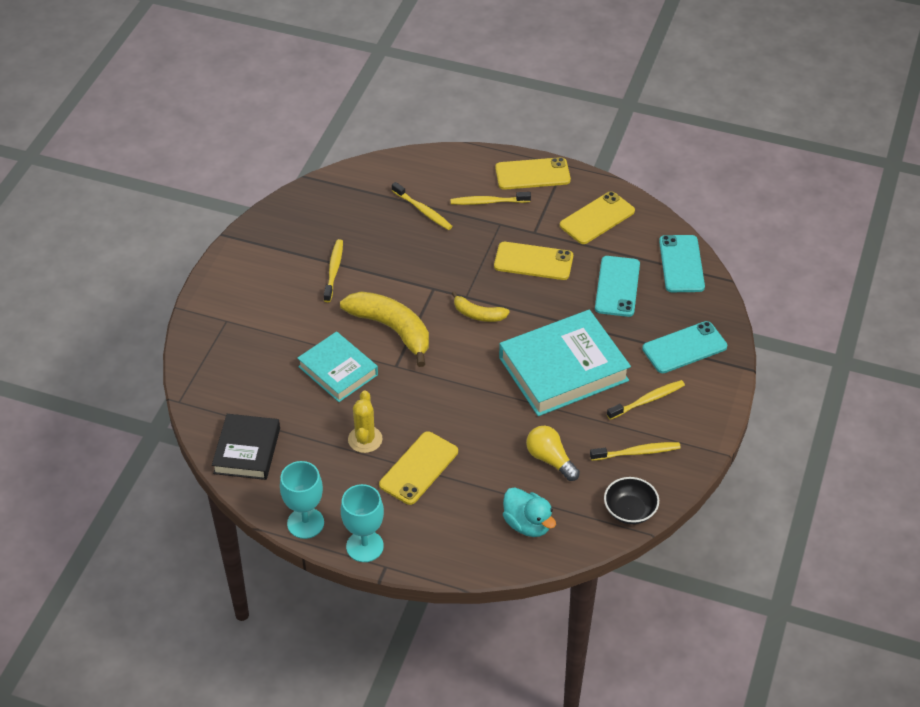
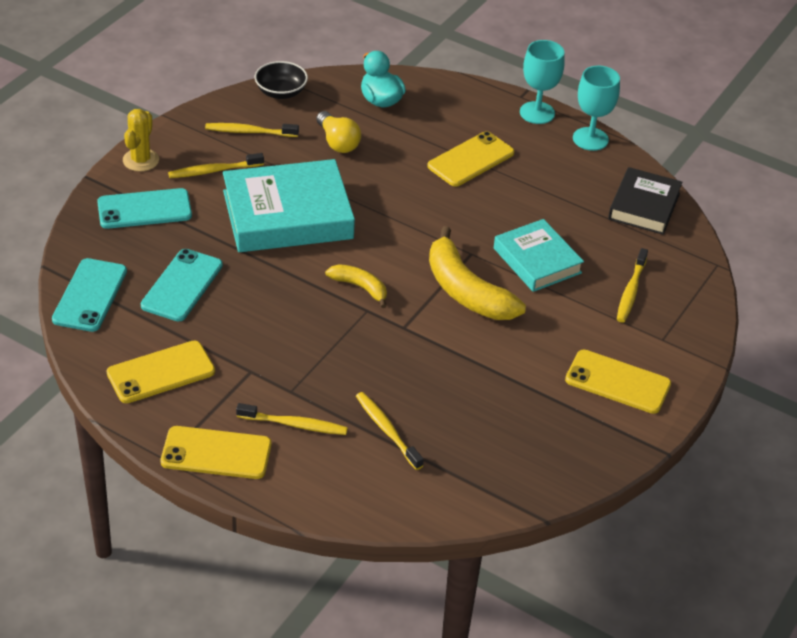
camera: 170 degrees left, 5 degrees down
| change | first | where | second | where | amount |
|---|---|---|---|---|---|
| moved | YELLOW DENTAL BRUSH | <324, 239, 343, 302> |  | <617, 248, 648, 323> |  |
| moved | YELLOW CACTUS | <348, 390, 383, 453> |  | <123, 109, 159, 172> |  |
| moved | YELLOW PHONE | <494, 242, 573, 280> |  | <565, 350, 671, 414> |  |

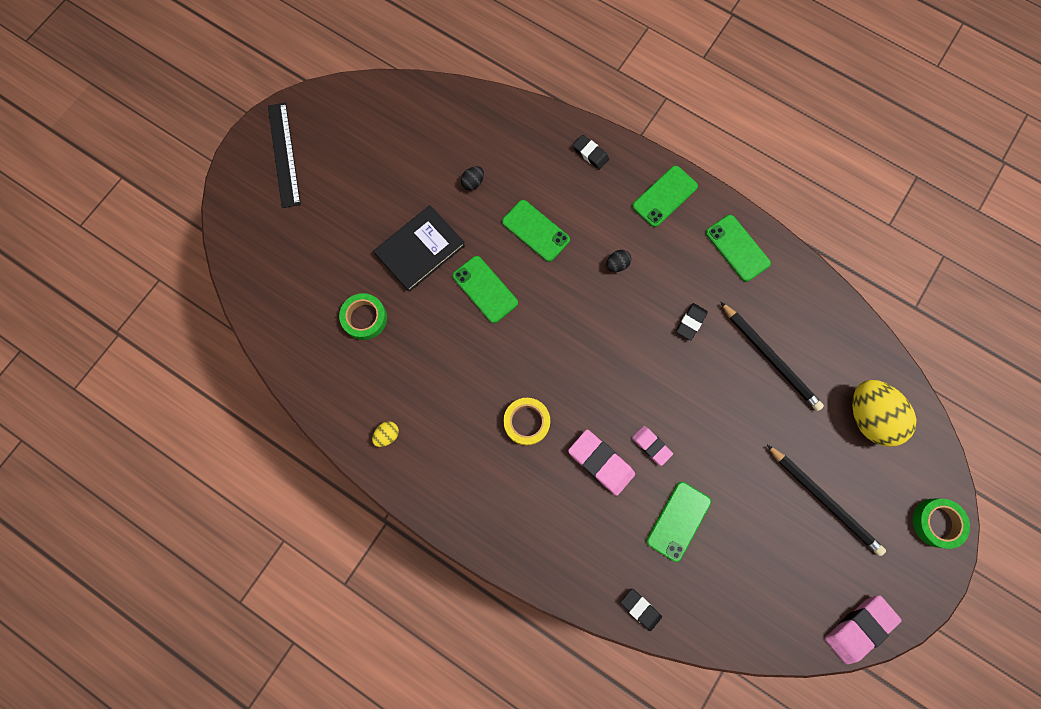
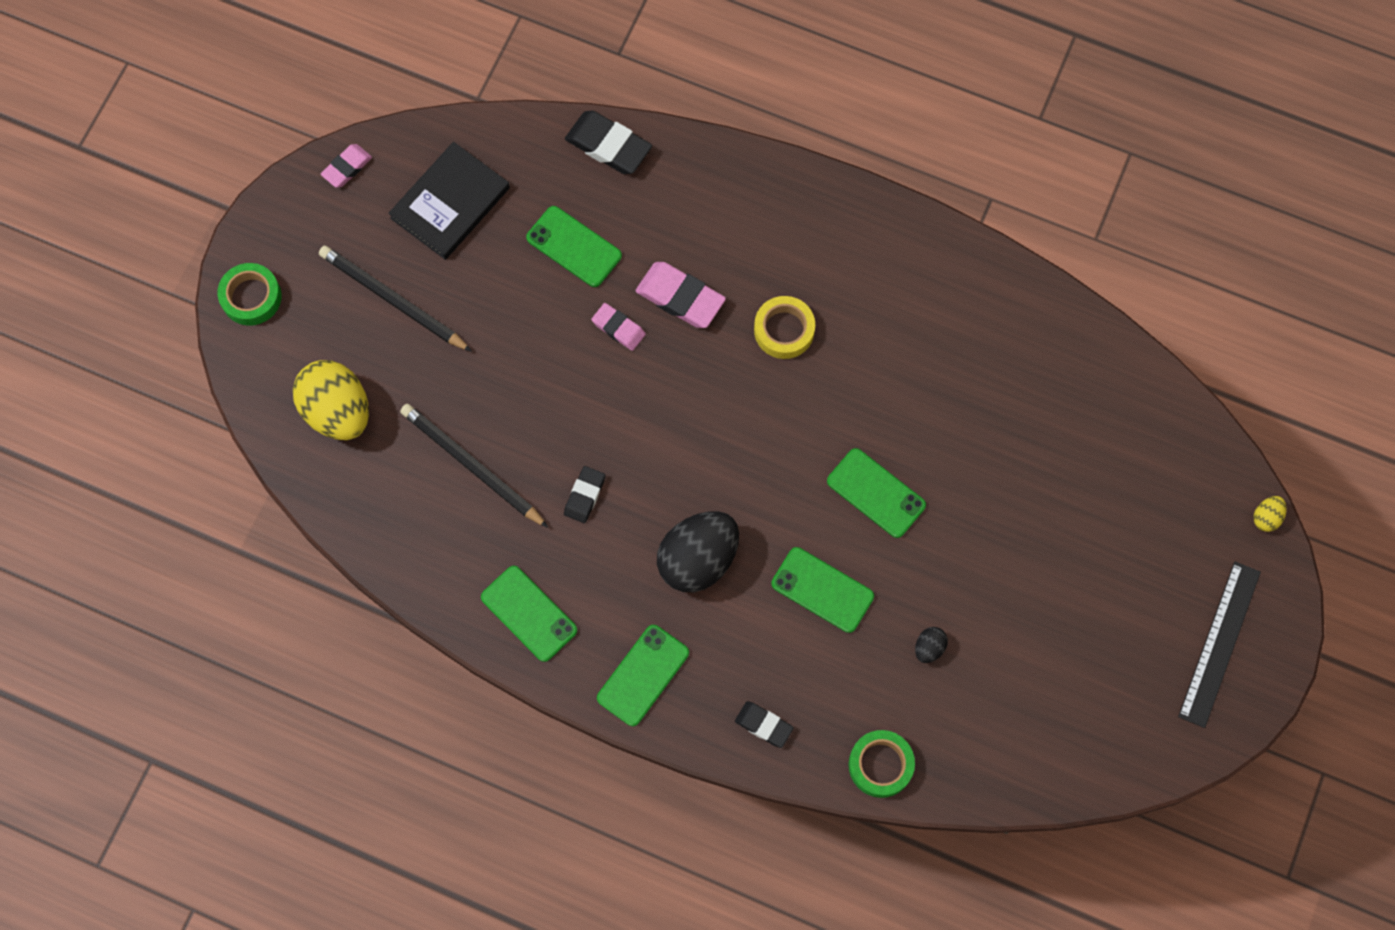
camera: 170 degrees right, 5 degrees down
| change | first | where | second | where | amount |
|---|---|---|---|---|---|
| turned | EBONY RULER | <268, 102, 301, 208> |  | <1178, 561, 1261, 728> | 45 degrees clockwise |
| moved | GREEN ROLL OF TAPE | <339, 293, 387, 340> |  | <849, 730, 915, 798> |  |
| moved | YELLOW TOY EGG | <372, 421, 399, 447> |  | <1254, 496, 1286, 532> |  |
| moved | EBONY BOOK | <373, 205, 465, 292> |  | <388, 142, 510, 260> |  |
| resized | EBONY TOY EGG | <606, 250, 631, 272> |  | <657, 511, 739, 592> | x2.36 |
| resized | EBONY GUM ERASER | <620, 589, 662, 631> |  | <565, 110, 652, 174> | x1.65 |
| turned | GREEN PHONE | <647, 482, 711, 562> |  | <526, 206, 622, 287> | 75 degrees counterclockwise |
| resized | ROSY GUM ERASER | <825, 595, 902, 664> |  | <321, 144, 372, 188> | x0.60 |

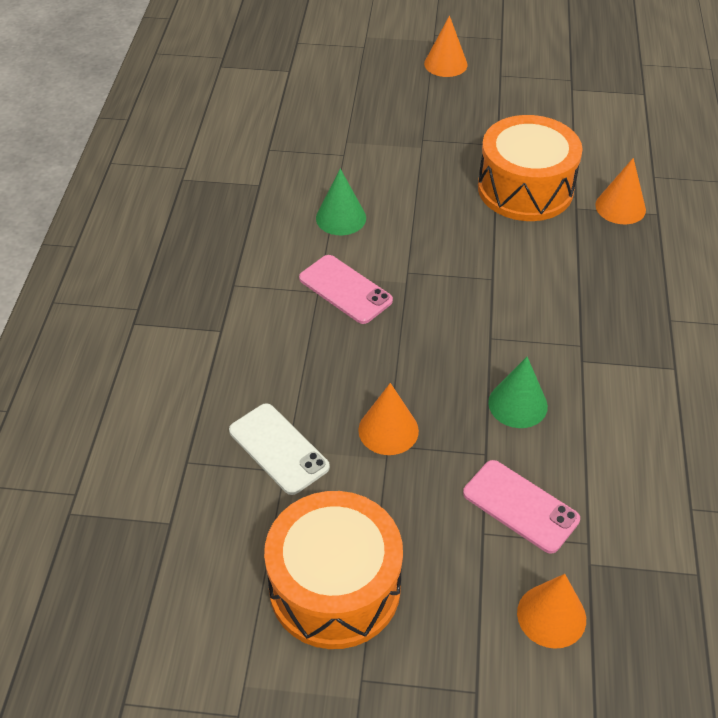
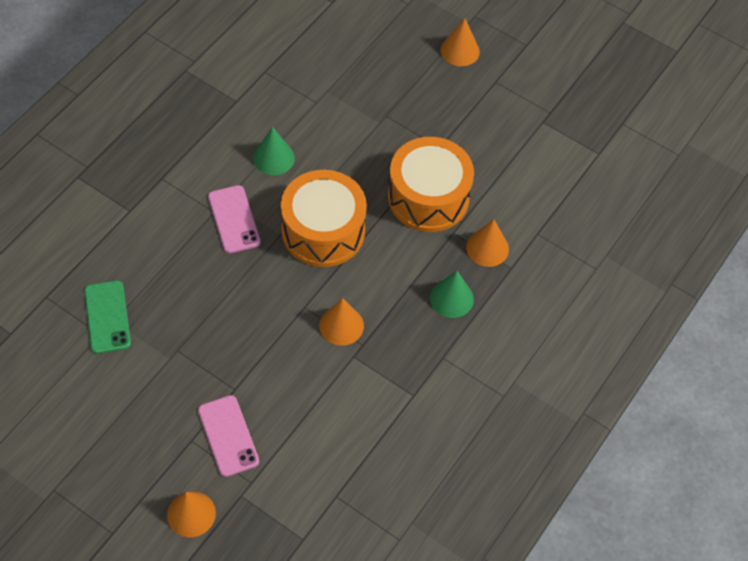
camera: 25 degrees right, 10 degrees up
| change | first | where | second | where | amount |
|---|---|---|---|---|---|
| recoloured | SNOW-WHITE PHONE | <229, 403, 330, 495> | GREEN PHONE | <84, 280, 131, 354> |  |
| moved | ORANGE-COLOURED SNARE DRUM | <264, 491, 403, 649> |  | <281, 170, 367, 267> |  |
| moved | ORANGE-COLOURED SOLID CONE | <358, 383, 419, 455> |  | <319, 298, 364, 346> |  |
| moved | GREEN SOLID CONE | <488, 357, 548, 428> |  | <430, 271, 474, 318> |  |

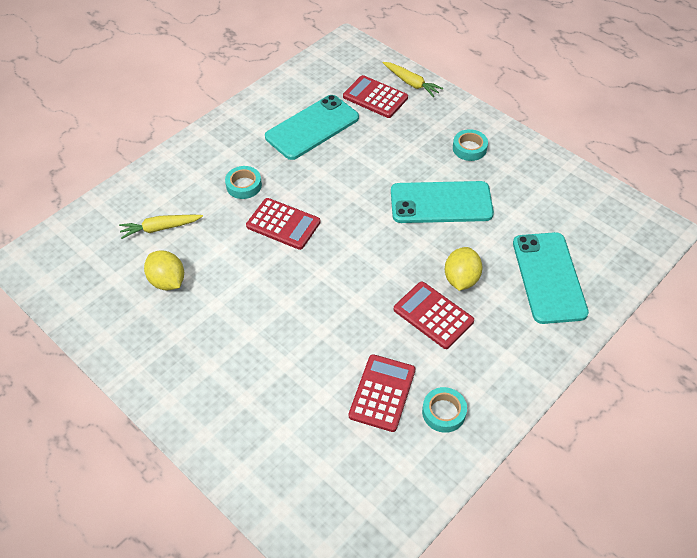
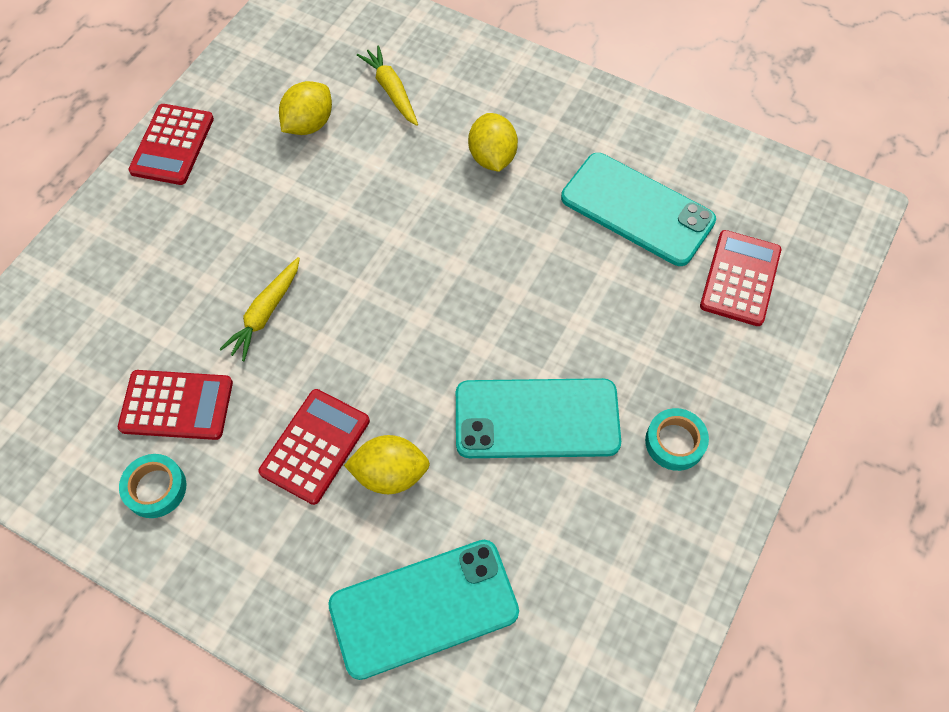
camera: 75 degrees right, 10 degrees up
| change | first | where | second | where | amount |
|---|---|---|---|---|---|
| replaced | TURQUOISE ROLL OF TAPE | <225, 166, 262, 199> | YELLOW TOY LEMON | <468, 113, 518, 172> |  |
| moved | RED POCKET CALCULATOR | <246, 198, 321, 250> |  | <128, 104, 214, 185> |  |
| moved | YELLOW TOY CARROT | <383, 62, 443, 97> |  | <219, 257, 300, 361> |  |
| turned | TURQUOISE PHONE | <391, 181, 494, 223> |  | <456, 378, 621, 458> | 75 degrees counterclockwise |

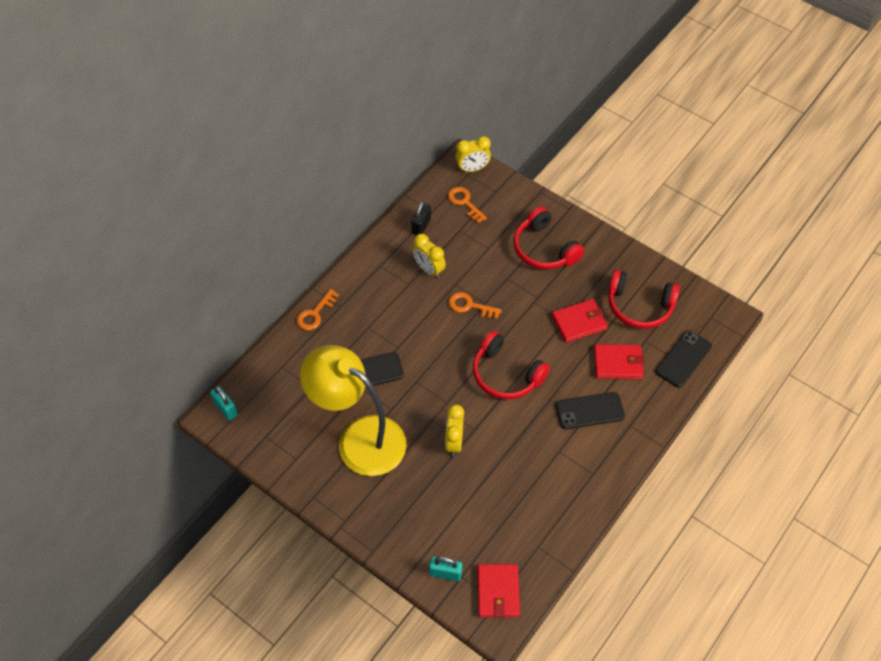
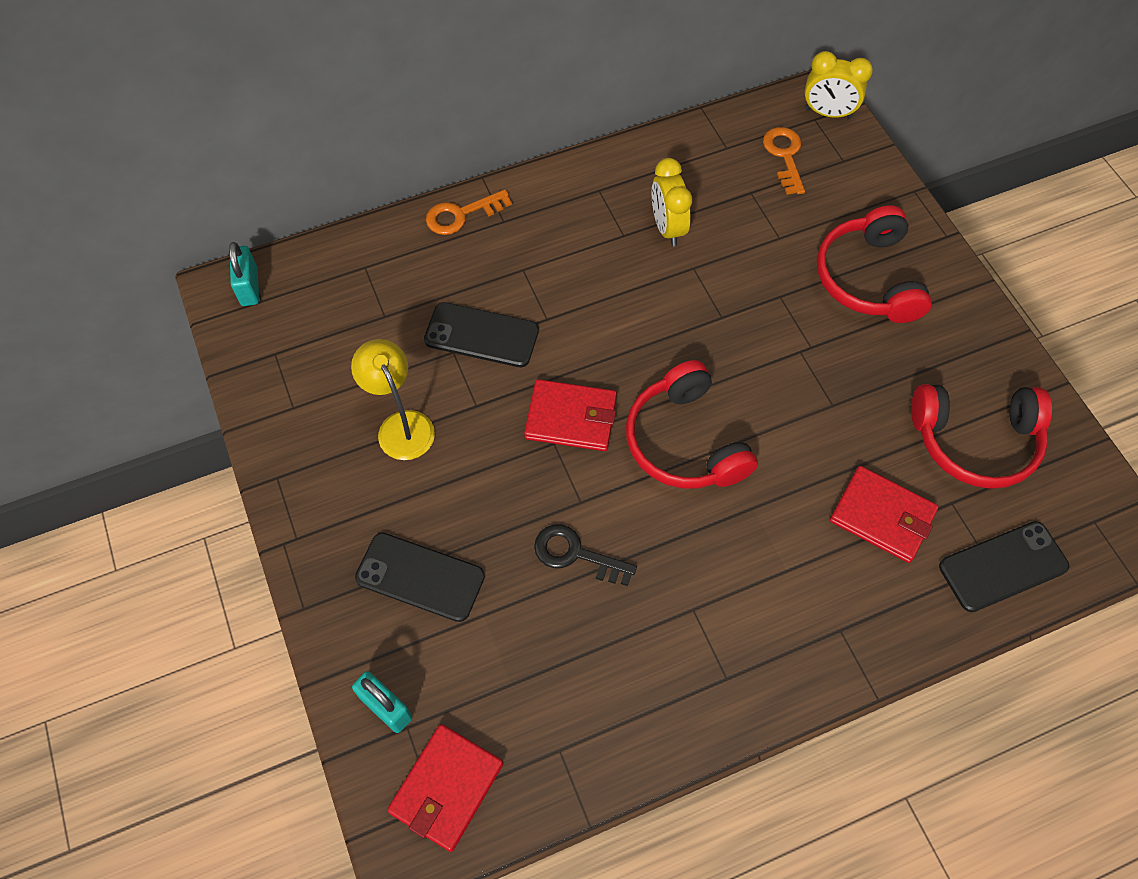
camera: 30 degrees right, 5 degrees up
| change | first | where | second | where | amount |
|---|---|---|---|---|---|
| resized | YELLOW DESK LAMP | <300, 345, 407, 476> |  | <351, 339, 435, 460> | x0.49 |
| removed | EBONY PADLOCK | <411, 201, 431, 235> |  |  |  |
| removed | YELLOW BEDSIDE CLOCK | <445, 404, 464, 456> |  |  |  |
| removed | ORANGE-COLOURED LATCHKEY | <449, 292, 502, 319> |  |  |  |
| moved | RED WALLET | <552, 299, 608, 343> |  | <524, 379, 617, 451> |  |
| moved | EBONY PHONE | <556, 392, 625, 429> |  | <355, 533, 485, 622> |  |
| turned | RED OVER-EAR HEADPHONES | <608, 270, 680, 329> |  | <911, 384, 1052, 489> | 45 degrees counterclockwise |
| added |  |  | EBONY LATCHKEY | <534, 524, 637, 586> |  |

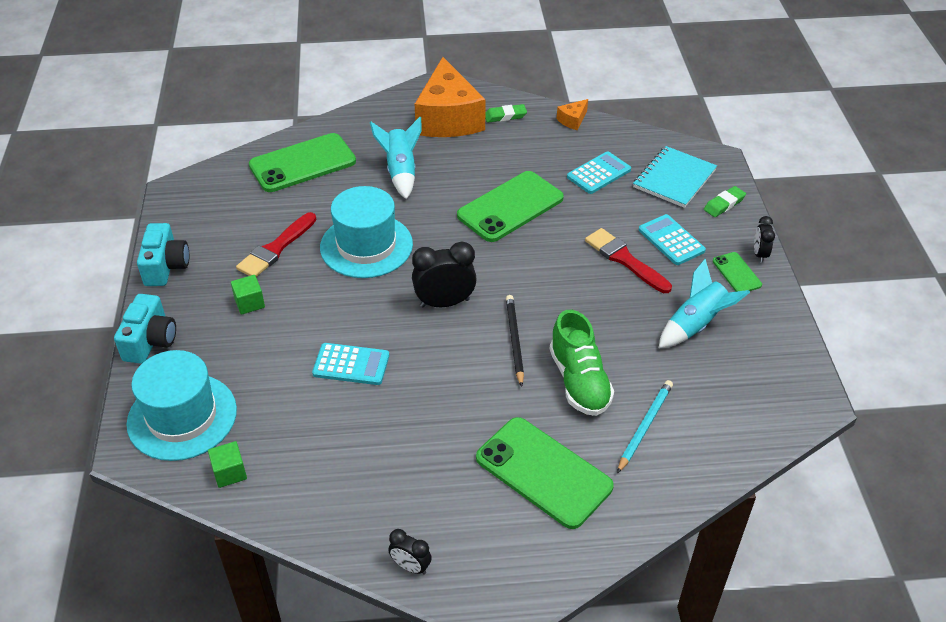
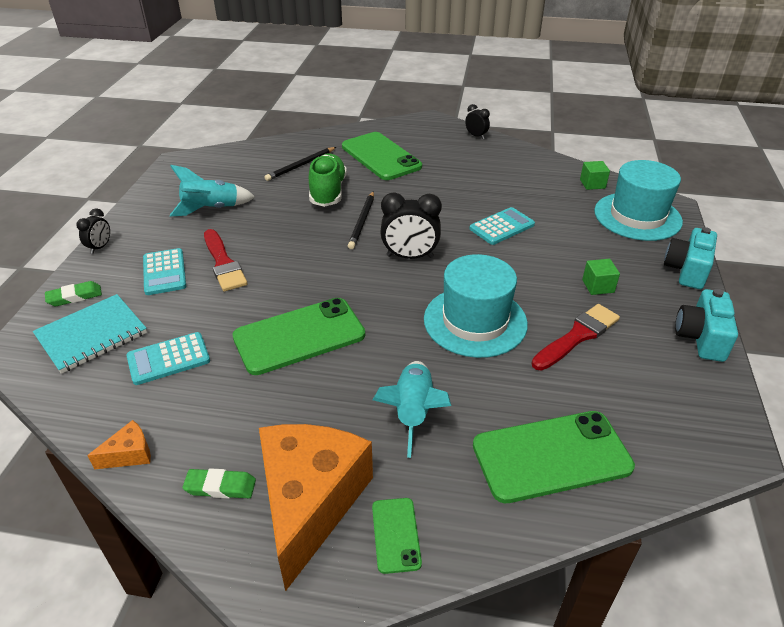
camera: 165 degrees left, 5 degrees down
| change | first | where | second | where | amount |
|---|---|---|---|---|---|
| turned | TURQUOISE POCKET CALCULATOR | <312, 343, 389, 385> |  | <469, 207, 535, 245> | 120 degrees clockwise |
| recoloured | TURQUOISE PENCIL | <617, 380, 673, 473> | EBONY PENCIL | <264, 147, 336, 181> |  |
| moved | GREEN PHONE | <713, 252, 762, 292> |  | <372, 498, 422, 574> |  |

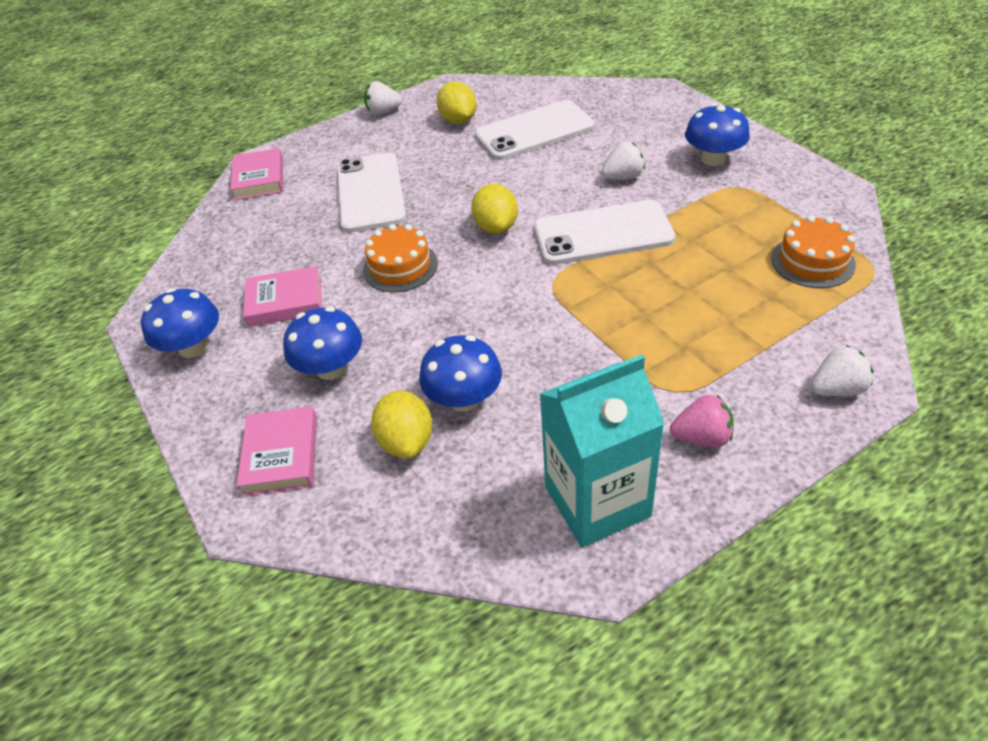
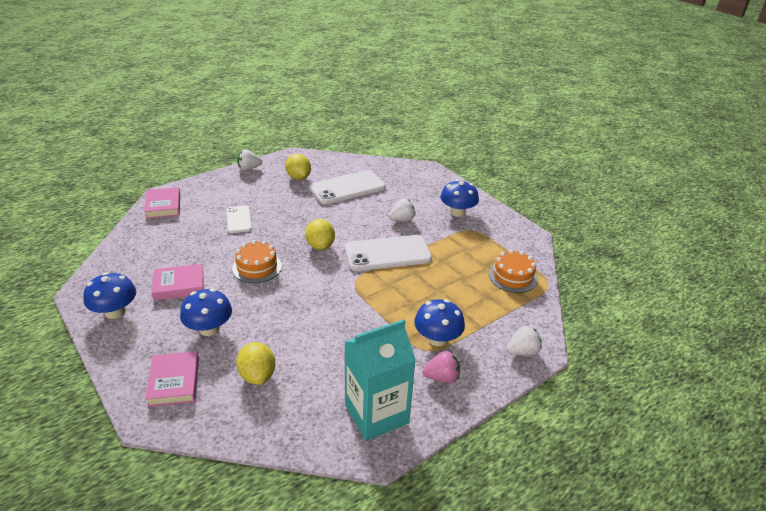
camera: 10 degrees left, 10 degrees down
| change | first | where | second | where | amount |
|---|---|---|---|---|---|
| resized | SNOW-WHITE PHONE | <337, 153, 406, 233> |  | <226, 205, 252, 233> | x0.57 |
| moved | COBALT TOADSTOOL | <419, 335, 502, 411> |  | <414, 299, 465, 346> |  |

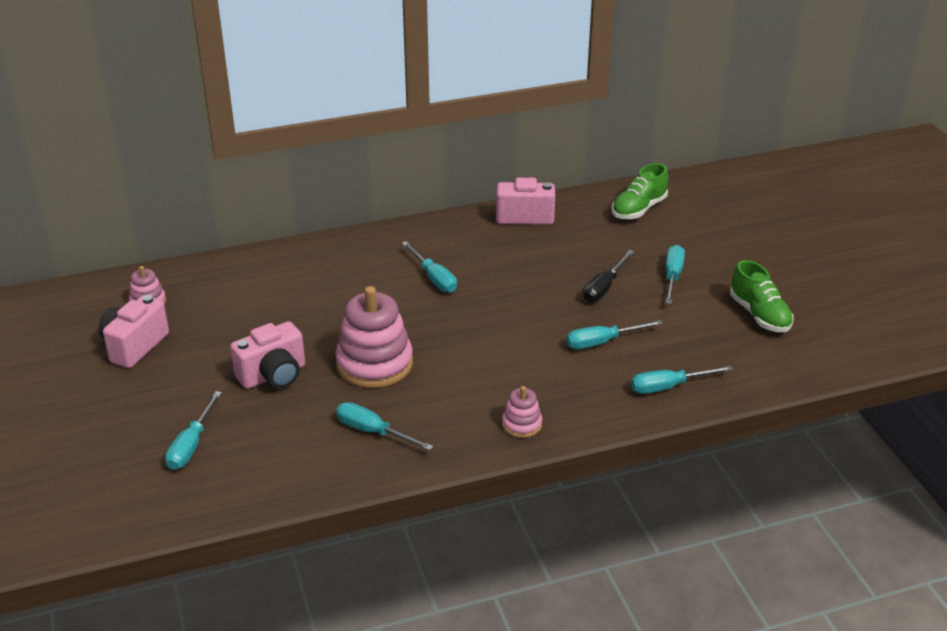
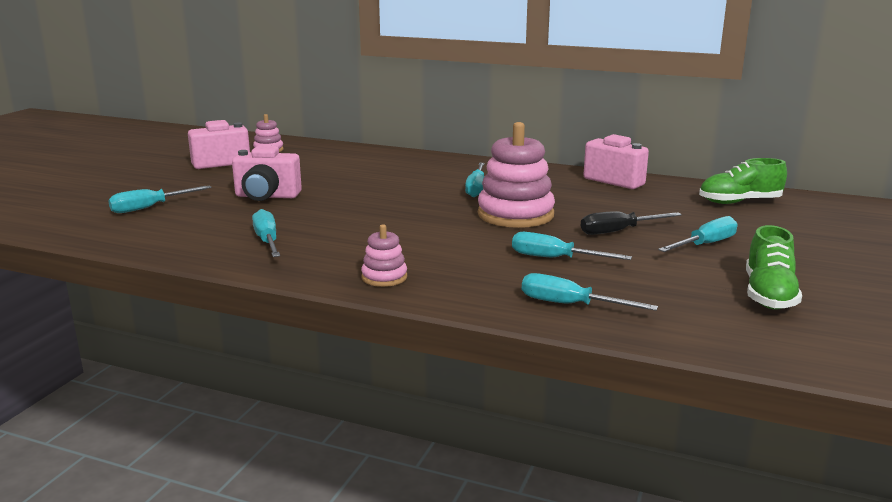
camera: 40 degrees right, 15 degrees down
| change | first | where | second | where | amount |
|---|---|---|---|---|---|
| moved | ROSY STACKING TOY | <335, 286, 413, 388> |  | <478, 122, 555, 228> |  |

